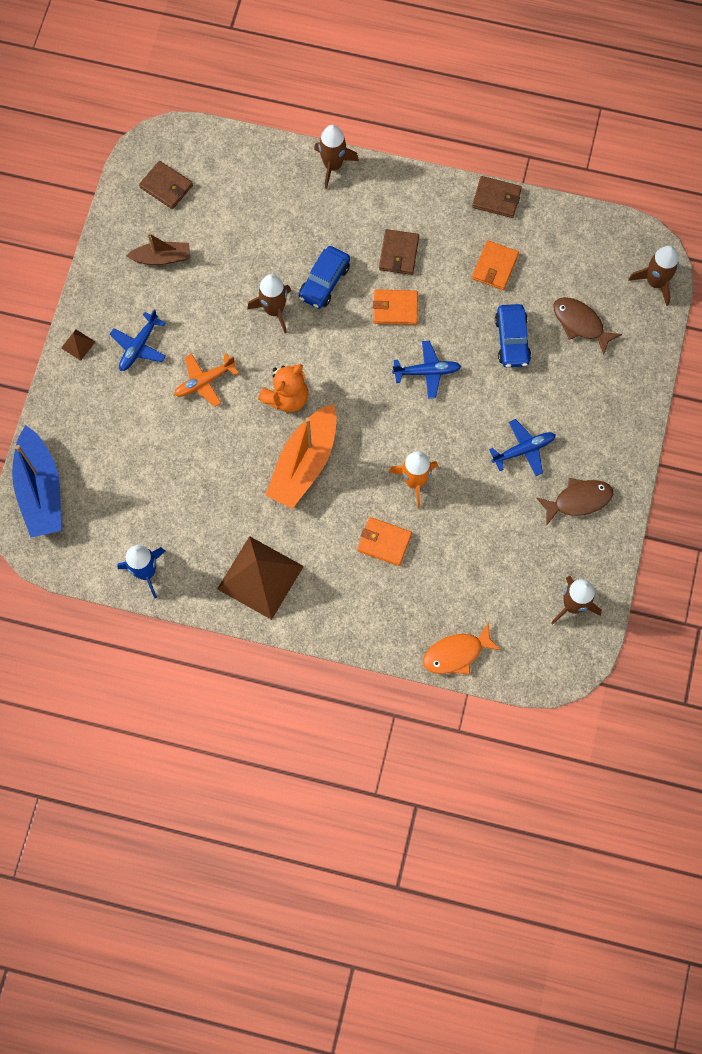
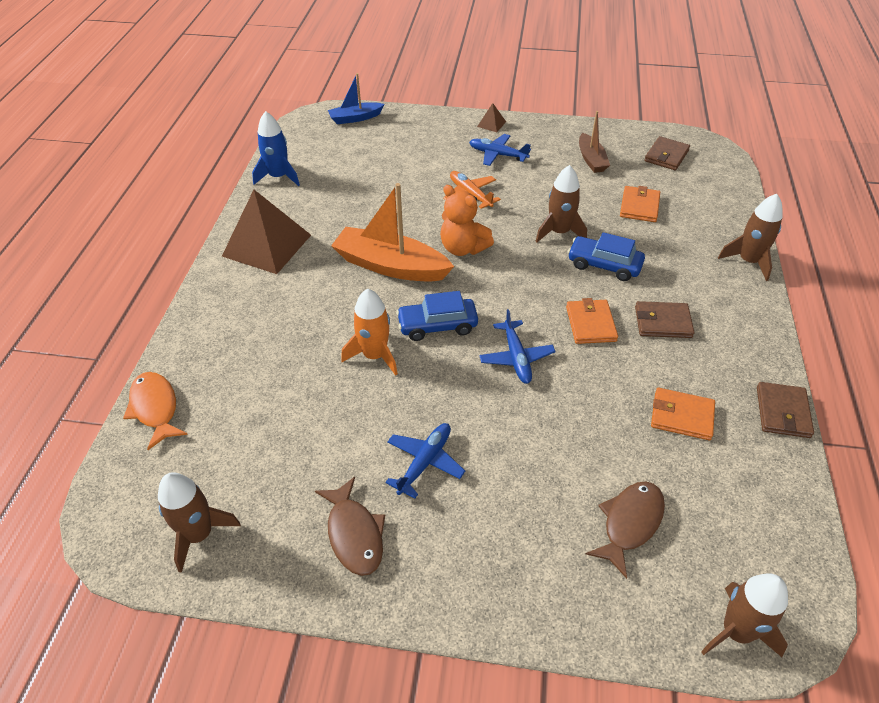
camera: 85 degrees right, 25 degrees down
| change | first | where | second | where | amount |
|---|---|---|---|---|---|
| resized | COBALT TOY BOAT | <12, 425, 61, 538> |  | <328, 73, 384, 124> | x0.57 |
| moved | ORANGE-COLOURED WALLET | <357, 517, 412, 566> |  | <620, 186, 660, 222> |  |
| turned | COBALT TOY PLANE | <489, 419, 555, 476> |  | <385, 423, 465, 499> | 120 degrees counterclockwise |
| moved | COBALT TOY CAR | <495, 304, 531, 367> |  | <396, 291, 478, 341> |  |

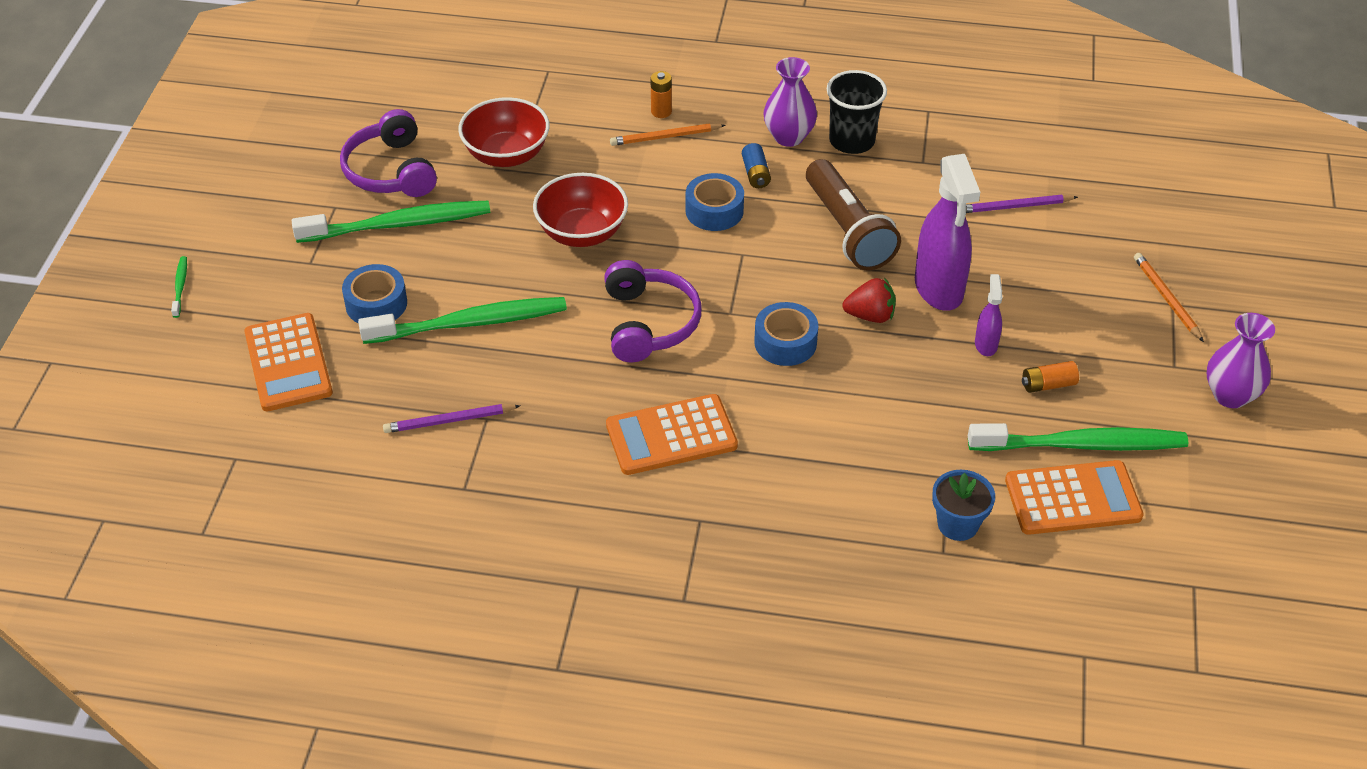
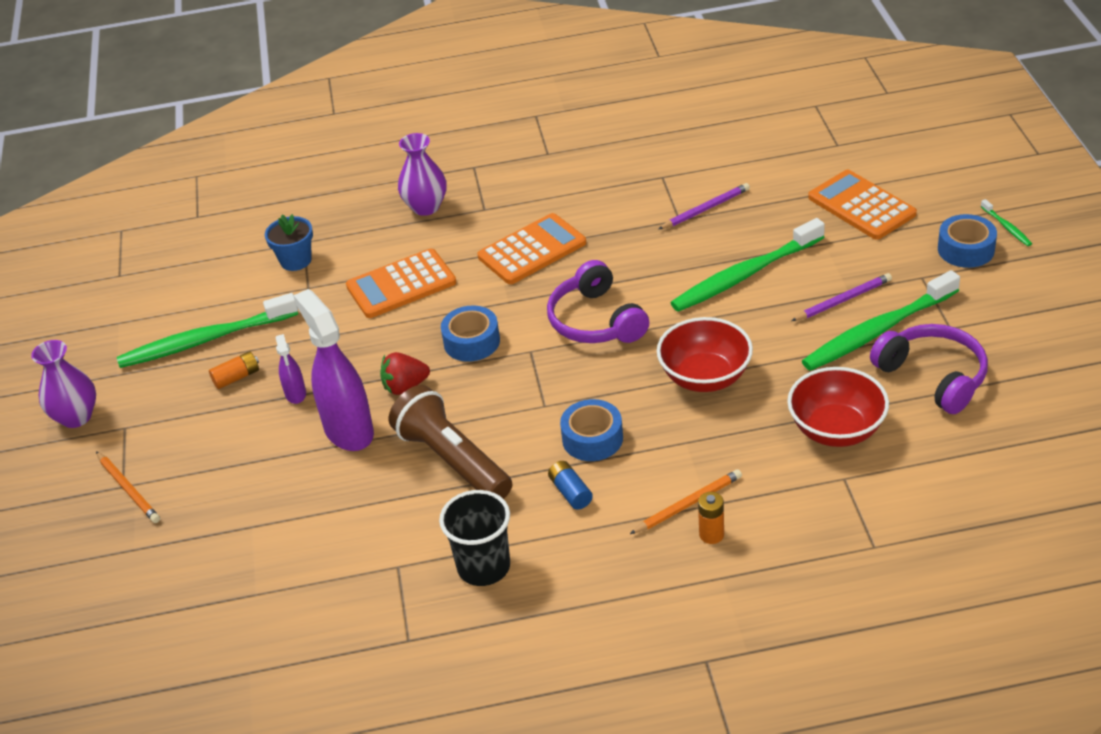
camera: 165 degrees right, 5 degrees down
| change | first | where | second | where | amount |
|---|---|---|---|---|---|
| moved | COBALT ROLL OF TAPE | <342, 264, 407, 323> |  | <938, 214, 997, 268> |  |
| moved | PURPLE TALL VASE | <764, 57, 817, 147> |  | <398, 133, 446, 216> |  |
| moved | PURPLE PENCIL | <966, 195, 1078, 213> |  | <791, 273, 892, 321> |  |
| moved | ORANGE-COLOURED POCKET CALCULATOR | <1005, 460, 1144, 535> |  | <346, 249, 456, 318> |  |

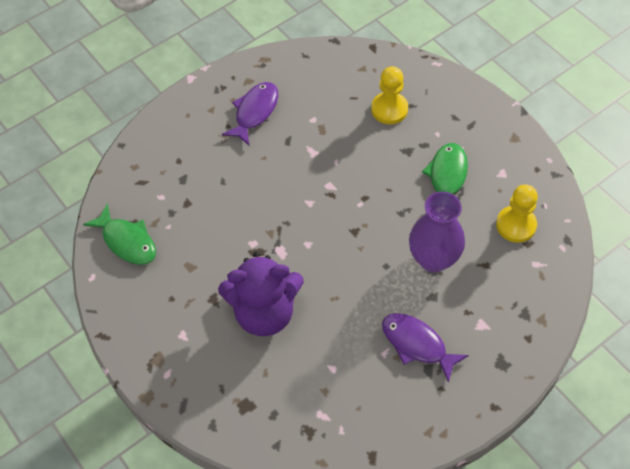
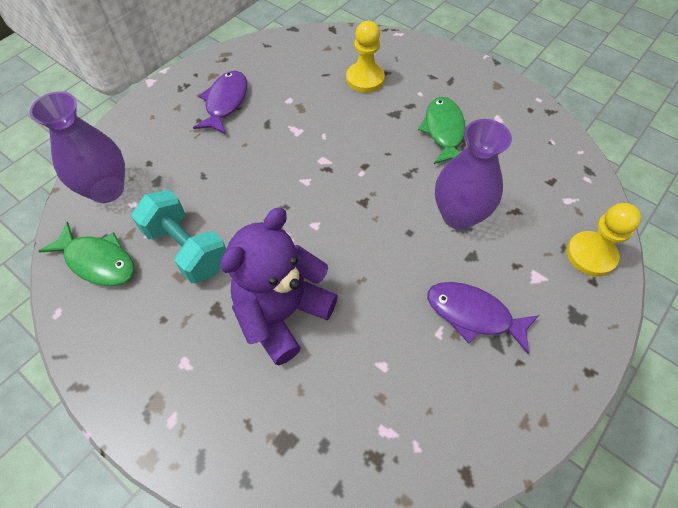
camera: 15 degrees left, 0 degrees up
| change | first | where | second | where | amount |
|---|---|---|---|---|---|
| turned | PURPLE TEDDY BEAR | <218, 252, 304, 336> |  | <220, 208, 338, 365> | 150 degrees clockwise |
| moved | YELLOW GAME PAWN | <496, 185, 538, 243> |  | <566, 203, 641, 276> |  |
| added |  |  | PURPLE TALL VASE | <30, 91, 125, 203> |  |
| added |  |  | TURQUOISE DUMBBELL | <131, 190, 226, 283> |  |

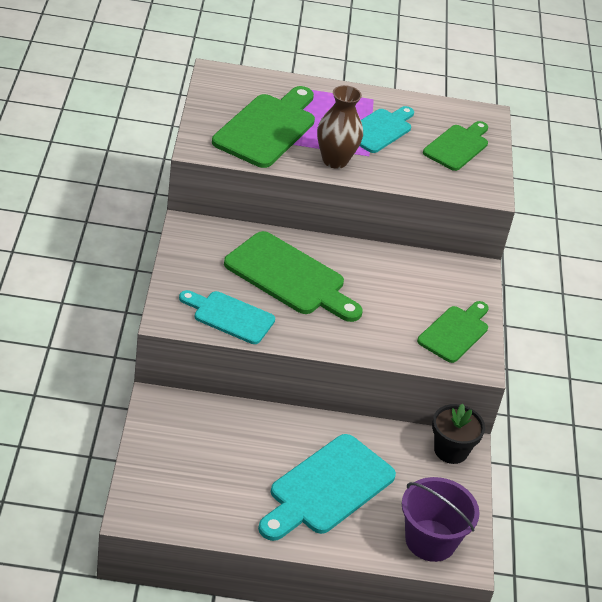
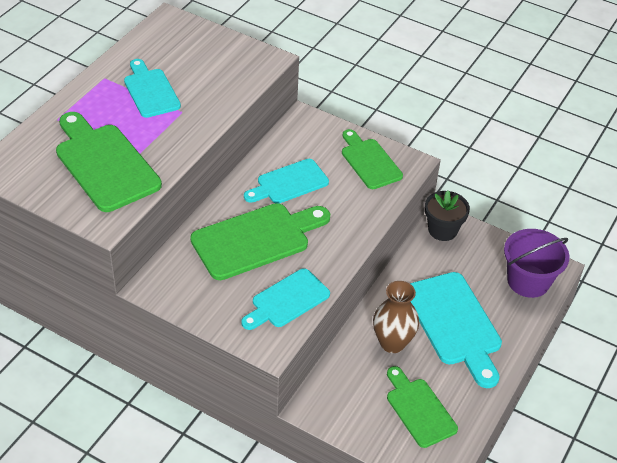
camera: 60 degrees left, 5 degrees up
| change | first | where | second | where | amount |
|---|---|---|---|---|---|
| moved | BROWN TALL VASE | <317, 85, 363, 169> |  | <373, 281, 419, 353> |  |
| moved | GREEN BREAD BOARD | <423, 121, 488, 171> |  | <387, 366, 458, 448> |  |
| added |  |  | TURQUOISE BREAD BOARD | <244, 159, 329, 204> |  |

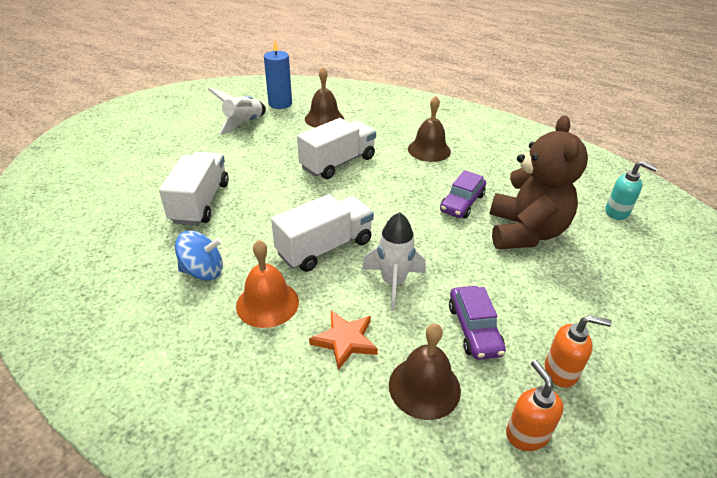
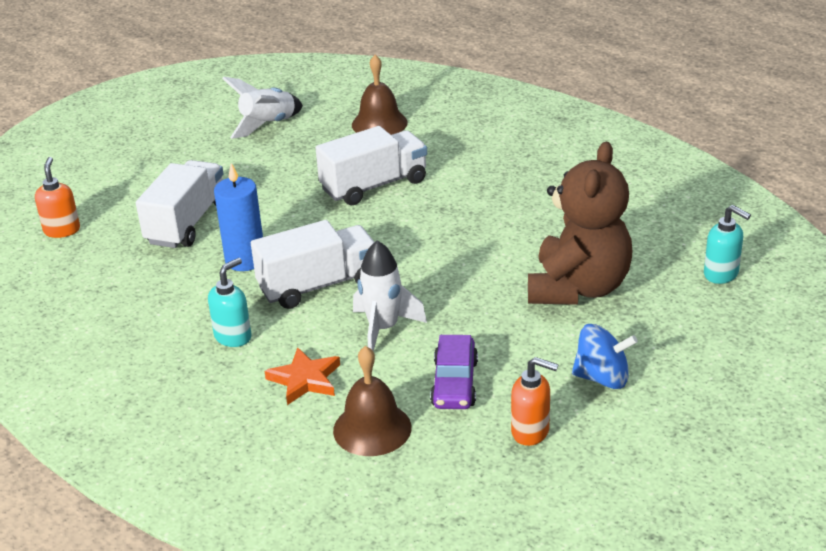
camera: 15 degrees right, 5 degrees down
| change | first | where | second | where | amount |
|---|---|---|---|---|---|
| moved | COBALT WHIRLIGIG | <175, 231, 223, 281> |  | <572, 324, 638, 389> |  |
| replaced | ORANGE-COLOURED HAND BELL | <236, 240, 299, 328> | TURQUOISE PUMP BOTTLE | <208, 258, 252, 347> |  |
| moved | COBALT PILLAR CANDLE | <264, 39, 292, 109> |  | <214, 163, 263, 271> |  |
| removed | BROWN HAND BELL | <408, 96, 451, 162> |  |  |  |
| removed | PURPLE TOY CAR | <440, 170, 486, 218> |  |  |  |
| moved | ORANGE-COLOURED PUMP BOTTLE | <506, 360, 564, 451> |  | <35, 157, 80, 238> |  |

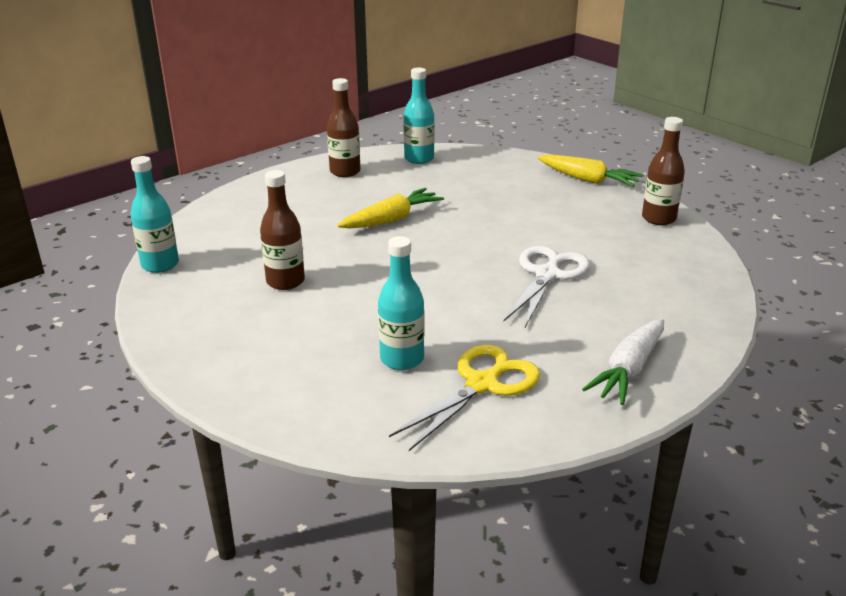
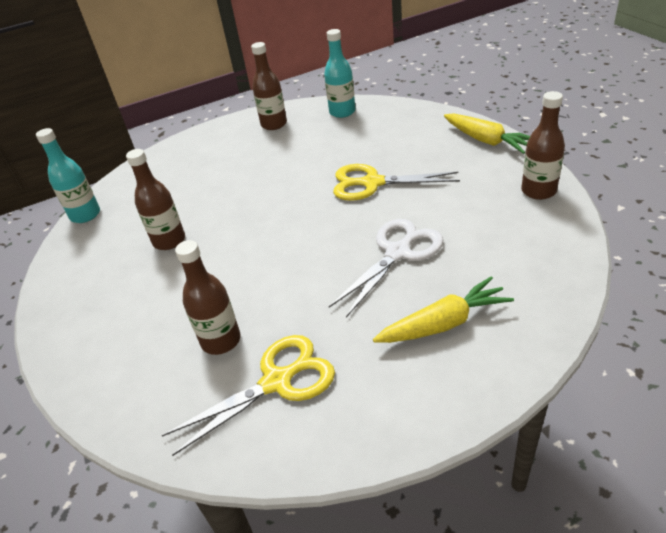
camera: 20 degrees right, 10 degrees up
| change | first | where | second | where | amount |
|---|---|---|---|---|---|
| moved | YELLOW TOY CARROT | <337, 188, 444, 229> |  | <373, 276, 514, 343> |  |
| recoloured | TURQUOISE DRINK BOTTLE | <378, 236, 424, 370> | BROWN DRINK BOTTLE | <175, 240, 241, 355> |  |
| removed | SNOW-WHITE TOY CARROT | <582, 318, 664, 405> |  |  |  |
| added |  |  | YELLOW PAIR OF SCISSORS | <333, 164, 460, 201> |  |

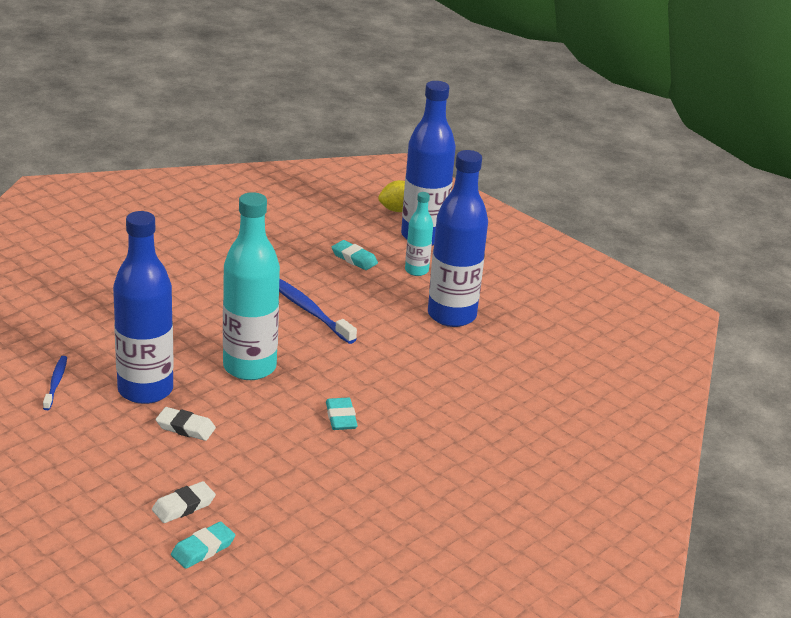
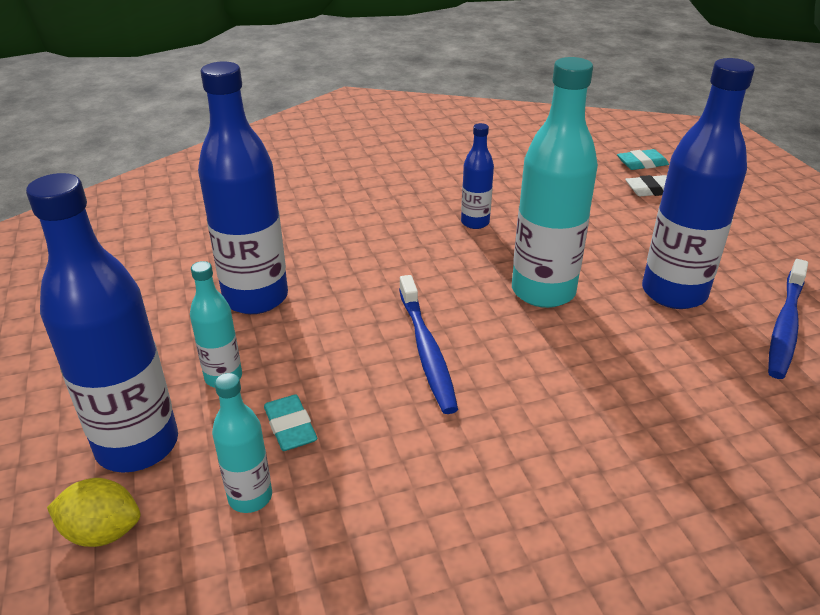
camera: 150 degrees left, 5 degrees up
| change | first | where | second | where | amount |
|---|---|---|---|---|---|
| resized | COBALT DENTAL BRUSH | <43, 356, 67, 410> |  | <768, 259, 808, 379> | x1.71 |
| removed | SNOW-WHITE GUM ERASER | <156, 407, 216, 441> |  |  |  |
| replaced | TURQUOISE GUM ERASER | <326, 398, 358, 430> | COBALT DRINK BOTTLE | <461, 123, 494, 229> |  |
| added |  |  | TURQUOISE DRINK BOTTLE | <212, 373, 272, 513> |  |

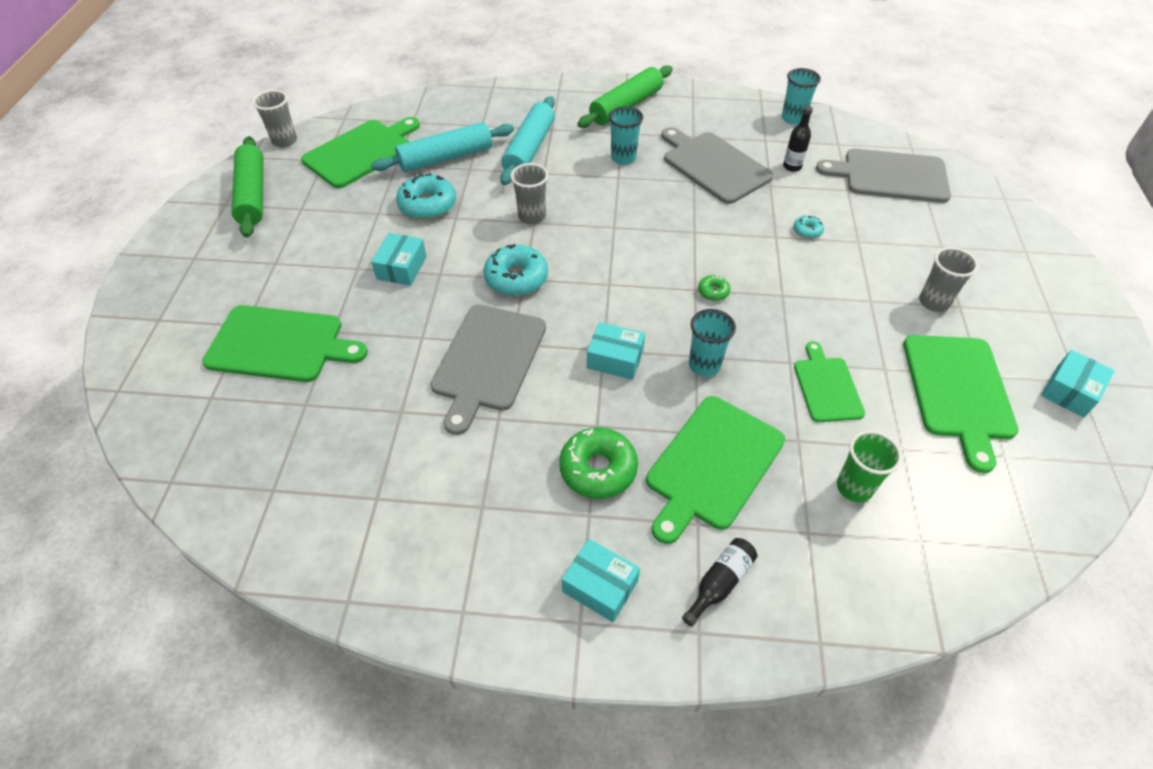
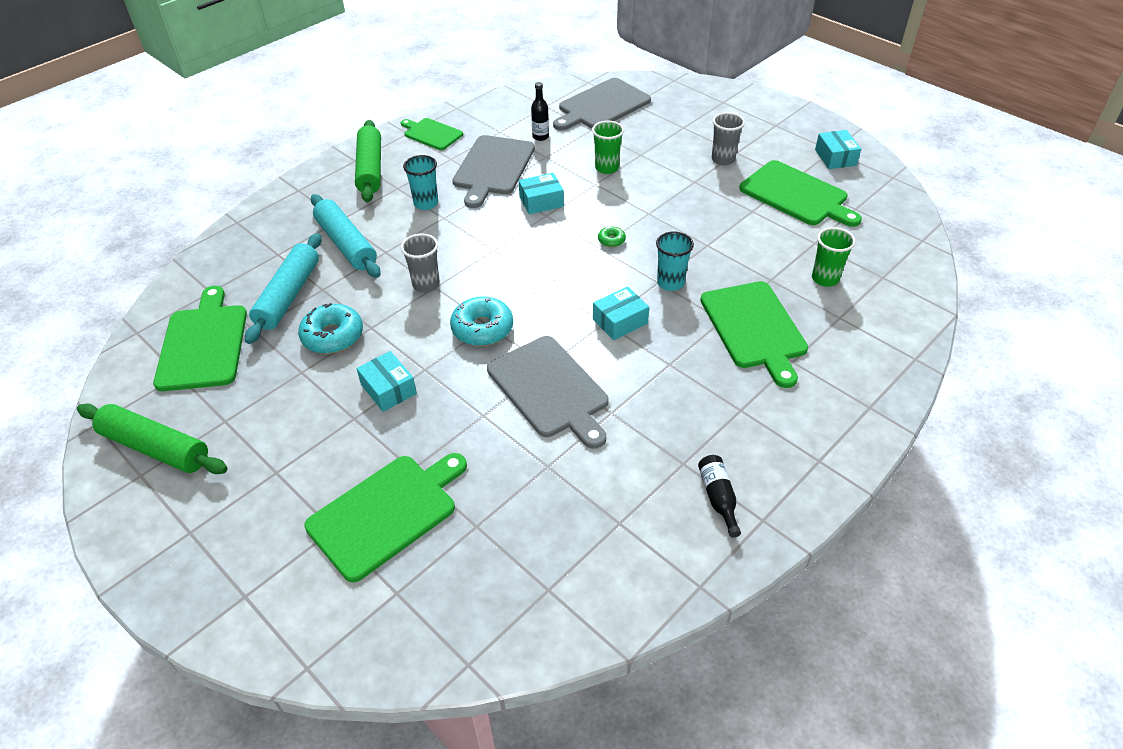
camera: 50 degrees left, 5 degrees down
| change | first | where | second | where | amount |
|---|---|---|---|---|---|
| removed | GREY TUMBLER | <252, 90, 297, 148> |  |  |  |
| removed | GREEN GLAZED DONUT | <559, 427, 638, 499> |  |  |  |
| moved | TURQUOISE PACKAGE | <562, 539, 640, 622> |  | <519, 173, 564, 214> |  |
| turned | GREY BREAD BOARD | <661, 127, 773, 204> |  | <452, 135, 535, 208> | 75 degrees counterclockwise |
| moved | EBONY DRINK BOTTLE | <682, 538, 757, 627> |  | <698, 455, 741, 538> |  |
| removed | TURQUOISE TUMBLER | <782, 68, 821, 125> |  |  |  |
| replaced | TURQUOISE GLAZED DONUT | <793, 215, 824, 239> | GREEN TUMBLER | <592, 121, 624, 174> |  |
| moved | GREEN BREAD BOARD | <794, 341, 865, 422> |  | <401, 118, 463, 150> |  |

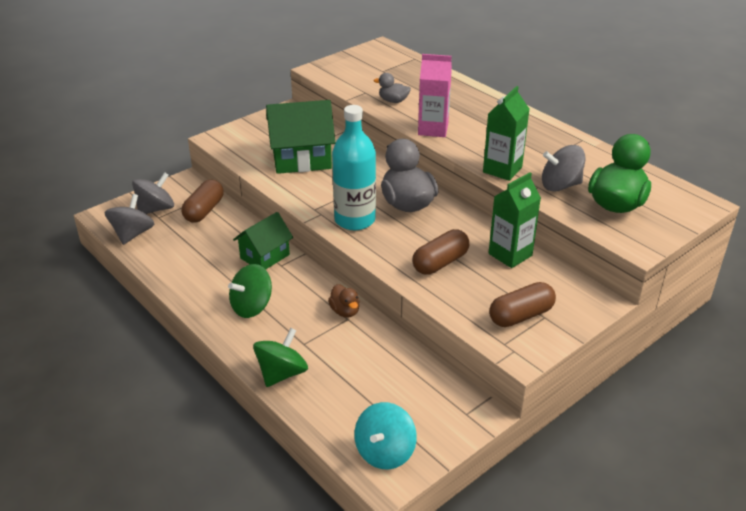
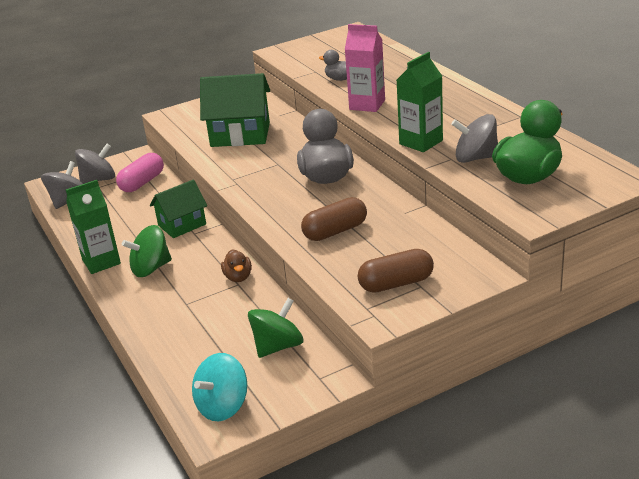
camera: 15 degrees right, 5 degrees down
| change | first | where | second | where | amount |
|---|---|---|---|---|---|
| recoloured | BROWN PILL | <182, 180, 224, 223> | ROSY PILL | <116, 153, 164, 192> |  |
| moved | GREEN WHIRLIGIG | <253, 328, 308, 387> |  | <248, 298, 303, 358> |  |
| removed | TURQUOISE DRINK BOTTLE | <332, 105, 376, 230> |  |  |  |
| moved | GREEN JUICE CARTON | <488, 172, 541, 268> |  | <66, 180, 121, 274> |  |

